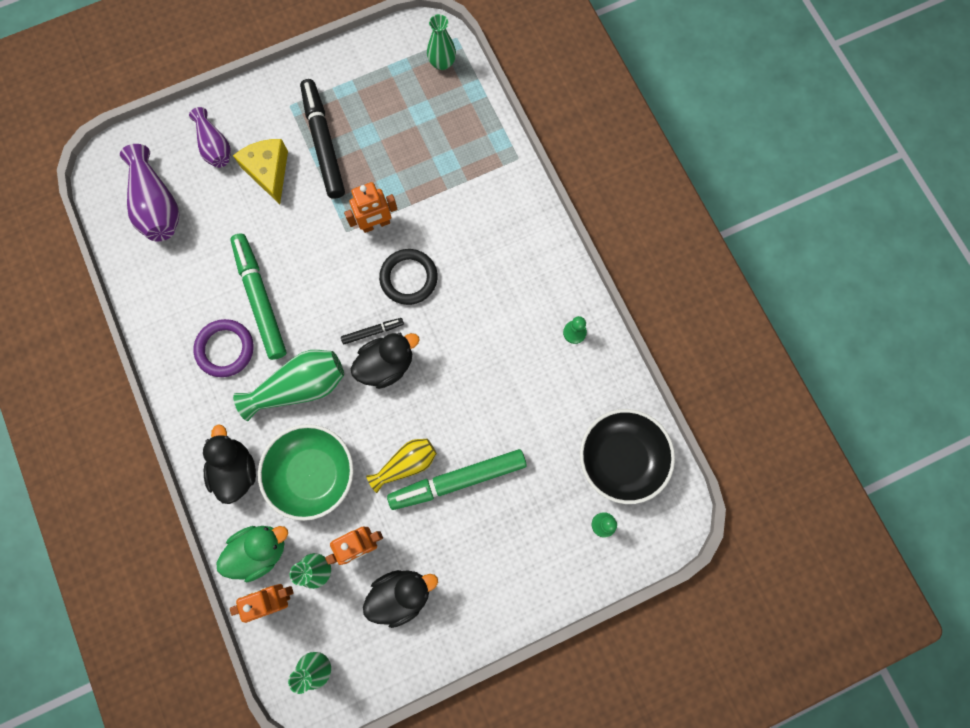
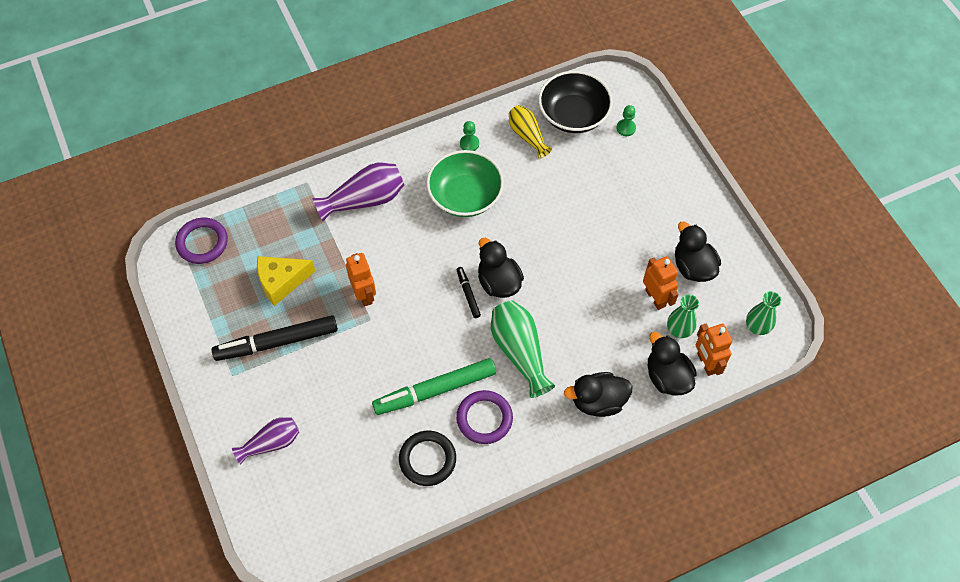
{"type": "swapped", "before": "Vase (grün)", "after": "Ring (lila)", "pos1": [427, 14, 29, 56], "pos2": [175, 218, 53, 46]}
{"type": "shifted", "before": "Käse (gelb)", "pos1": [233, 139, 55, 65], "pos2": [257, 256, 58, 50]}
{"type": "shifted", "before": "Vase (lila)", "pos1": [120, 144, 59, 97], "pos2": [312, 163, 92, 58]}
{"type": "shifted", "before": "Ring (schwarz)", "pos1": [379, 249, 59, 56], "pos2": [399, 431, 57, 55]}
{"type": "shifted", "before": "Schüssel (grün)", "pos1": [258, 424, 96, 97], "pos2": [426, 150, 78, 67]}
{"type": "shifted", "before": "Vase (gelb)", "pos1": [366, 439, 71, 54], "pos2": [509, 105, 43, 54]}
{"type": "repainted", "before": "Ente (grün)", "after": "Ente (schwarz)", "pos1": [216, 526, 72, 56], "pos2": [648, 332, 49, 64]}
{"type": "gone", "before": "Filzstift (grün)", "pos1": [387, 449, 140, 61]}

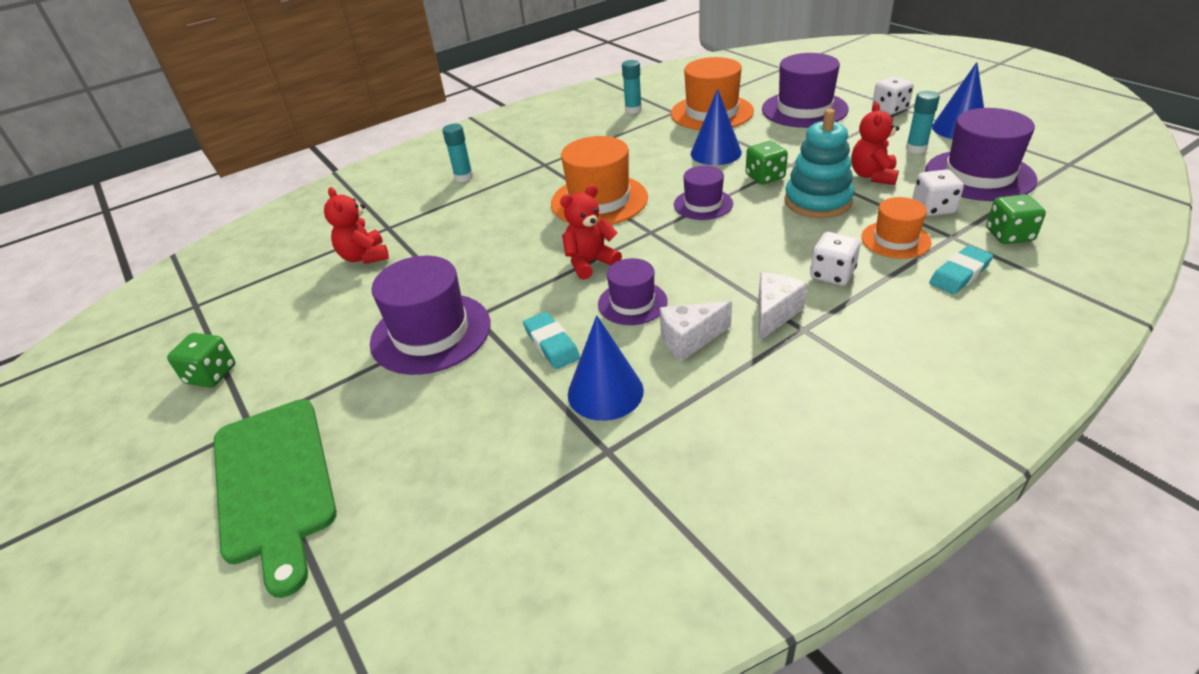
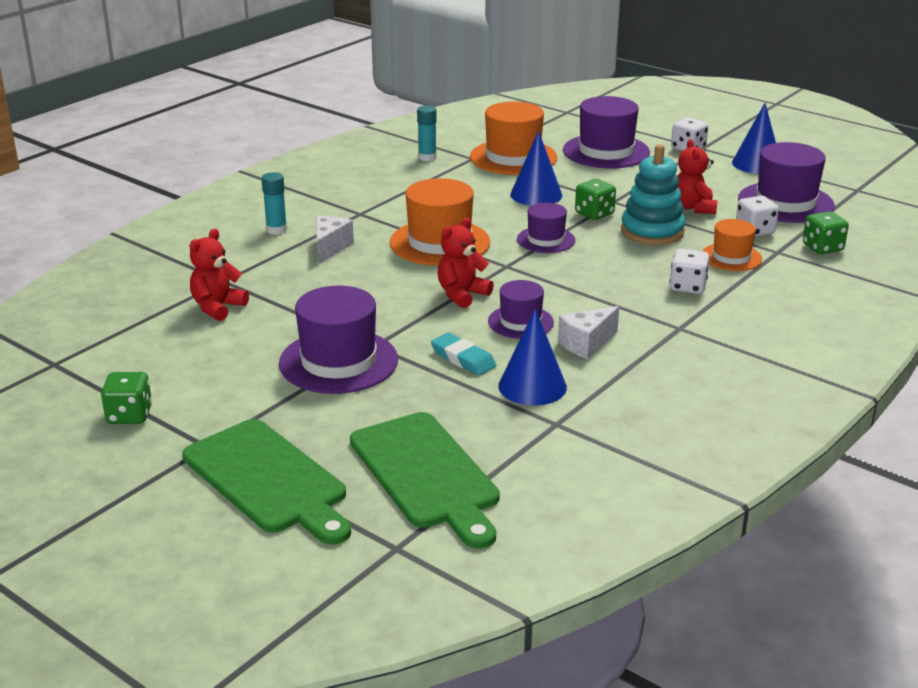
{"type": "rotated", "before": "Teddybär (rot)", "pos1": [324, 187, 65, 77], "pos2": [190, 229, 59, 92], "turn": 75}
{"type": "shifted", "before": "Käse (weiß)", "pos1": [759, 272, 48, 69], "pos2": [316, 216, 38, 49]}
{"type": "new", "after": "Schneidebrett (grün)", "pos2": [350, 412, 150, 137]}
{"type": "gone", "before": "Klebestift (türkis)", "pos1": [906, 91, 34, 63]}
{"type": "gone", "before": "Radiergummi (türkis)", "pos1": [929, 245, 64, 49]}

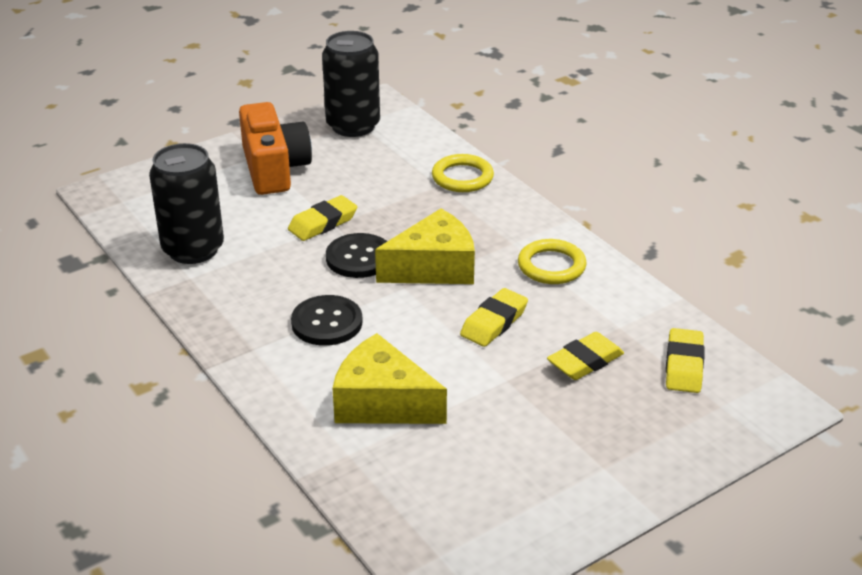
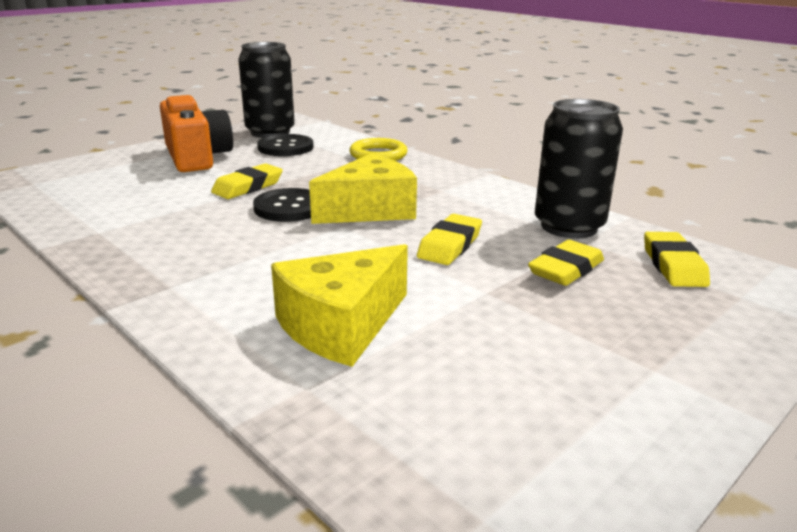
{"type": "shifted", "before": "Knopf (schwarz)", "pos1": [291, 295, 72, 51], "pos2": [257, 134, 57, 22]}
{"type": "rotated", "before": "Käse (gelb)", "pos1": [332, 333, 115, 91], "pos2": [271, 244, 137, 123], "turn": -60}
{"type": "shifted", "before": "Dose (schwarz)", "pos1": [149, 143, 75, 121], "pos2": [535, 99, 88, 139]}
{"type": "gone", "before": "Ring (gelb)", "pos1": [518, 239, 69, 45]}

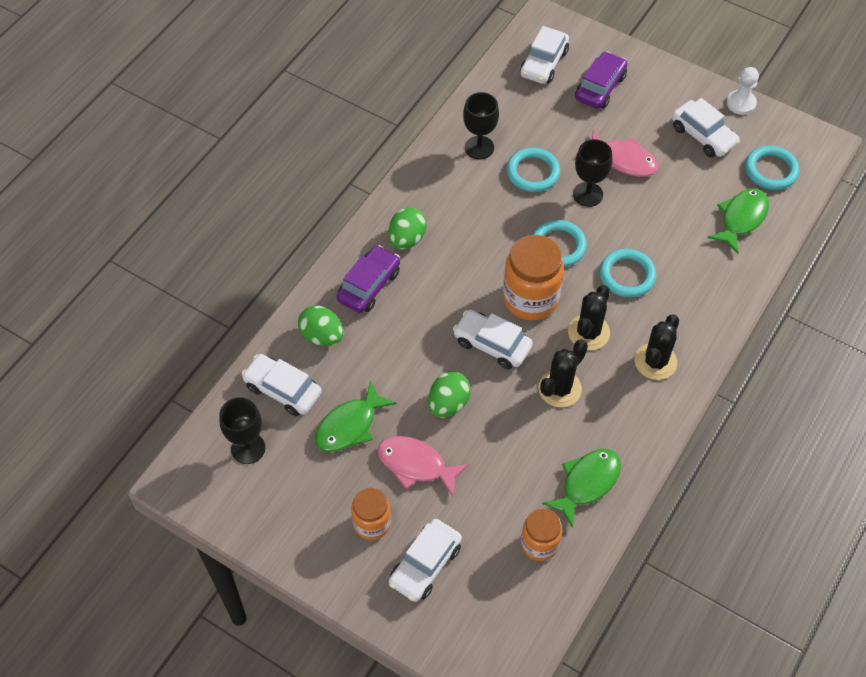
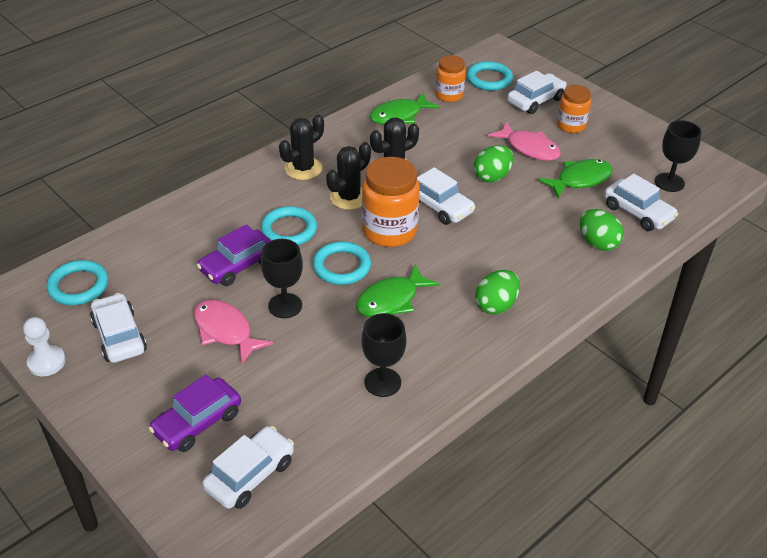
{"type": "shifted", "before": "Auto (lila)", "pos1": [336, 245, 64, 68], "pos2": [196, 224, 76, 62]}
{"type": "shifted", "before": "Fisch (grün)", "pos1": [707, 188, 62, 66], "pos2": [356, 264, 84, 53]}
{"type": "shifted", "before": "Ring (türkis)", "pos1": [507, 148, 53, 44], "pos2": [467, 61, 46, 30]}

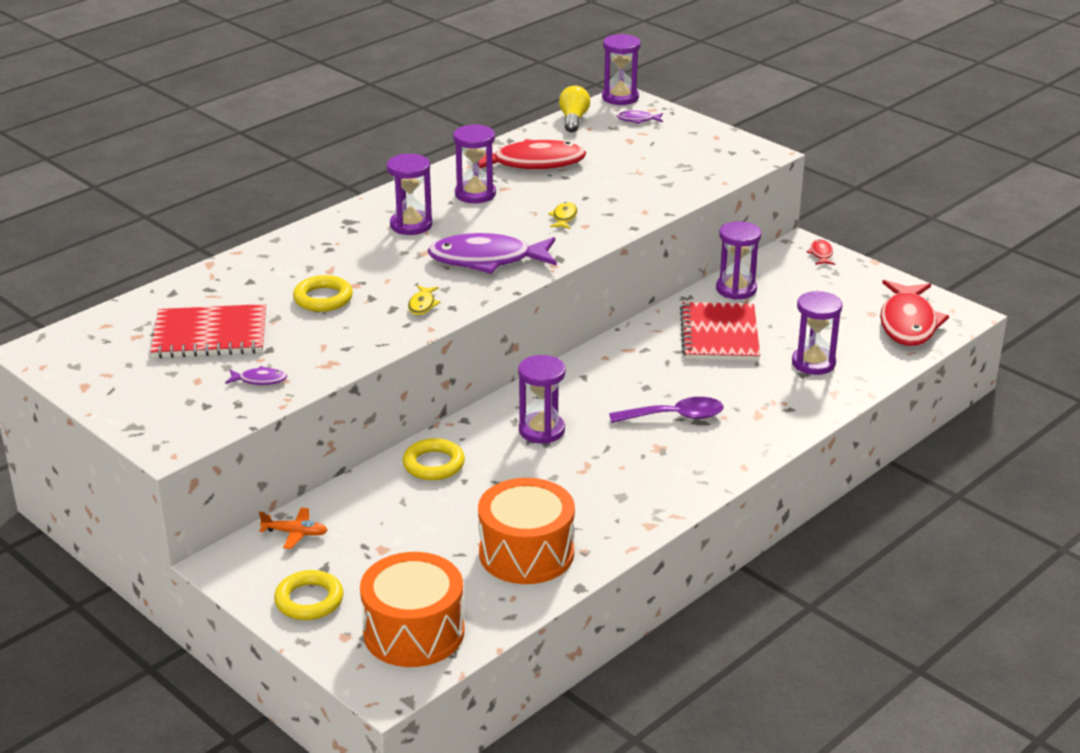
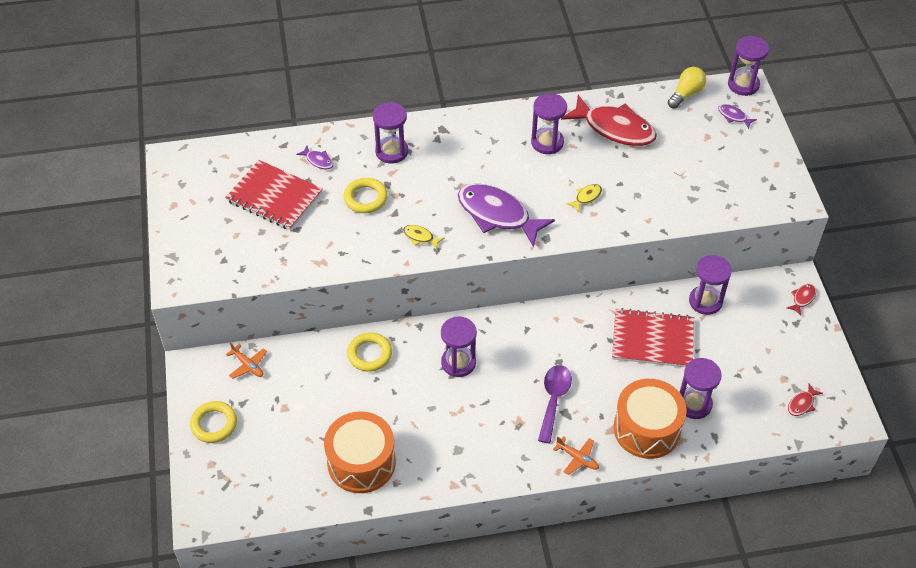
{"type": "shifted", "before": "Fisch (lila)", "pos1": [225, 366, 62, 19], "pos2": [296, 146, 38, 24]}
{"type": "shifted", "before": "Sanduhr (lila)", "pos1": [387, 154, 45, 81], "pos2": [373, 102, 35, 62]}
{"type": "rotated", "before": "Fisch (gelb)", "pos1": [408, 285, 33, 30], "pos2": [403, 225, 42, 25], "turn": 75}
{"type": "rotated", "before": "Löffel (lila)", "pos1": [609, 397, 115, 26], "pos2": [538, 365, 34, 78], "turn": -105}
{"type": "new", "after": "Flugzeug (orange)", "pos2": [553, 436, 46, 39]}
{"type": "rotated", "before": "Notizbuch (rot)", "pos1": [680, 302, 80, 59], "pos2": [612, 308, 82, 59], "turn": 60}
{"type": "shifted", "before": "Trommel (orange)", "pos1": [360, 552, 104, 115], "pos2": [613, 379, 74, 80]}
{"type": "scaled", "before": "Fisch (rot)", "pos1": [880, 280, 69, 66], "pos2": [788, 383, 35, 33], "scale": 0.42}

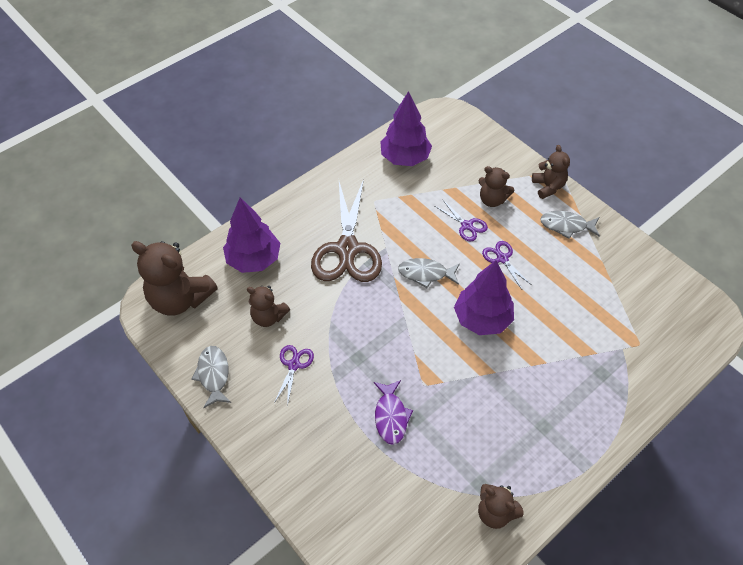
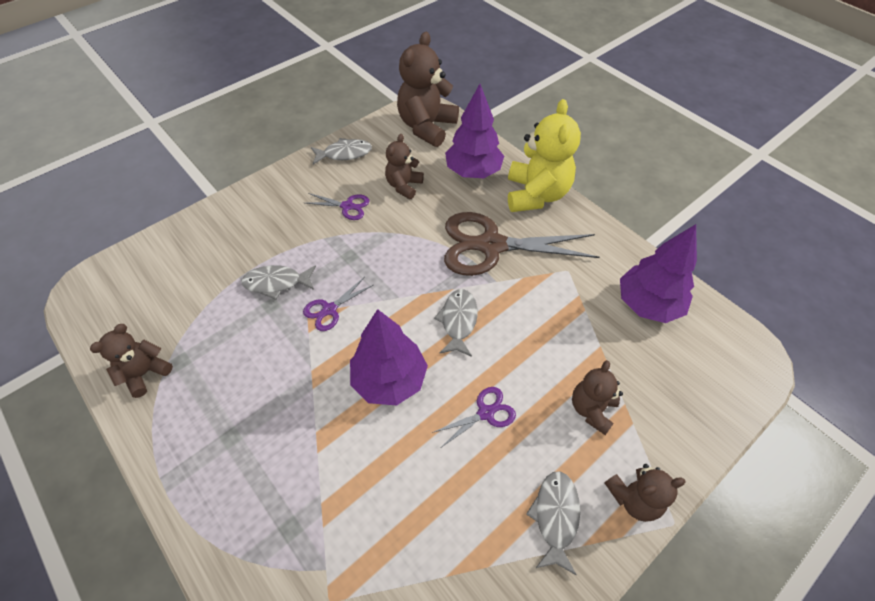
{"type": "repainted", "before": "Fisch (lila)", "after": "Fisch (grau)", "pos1": [374, 380, 39, 65], "pos2": [241, 265, 75, 35]}
{"type": "shifted", "before": "Schere (lila)", "pos1": [435, 199, 53, 42], "pos2": [303, 278, 70, 53]}
{"type": "new", "after": "Teddybär (gelb)", "pos2": [508, 99, 73, 113]}

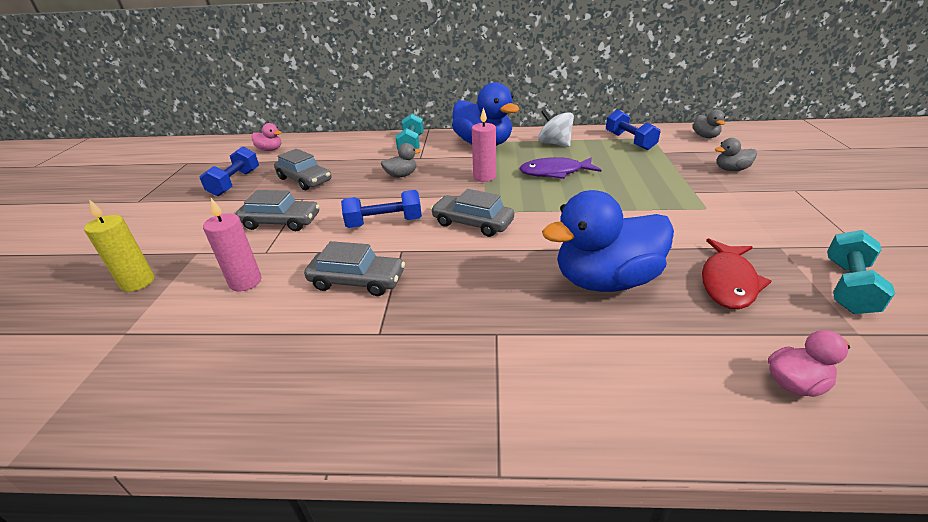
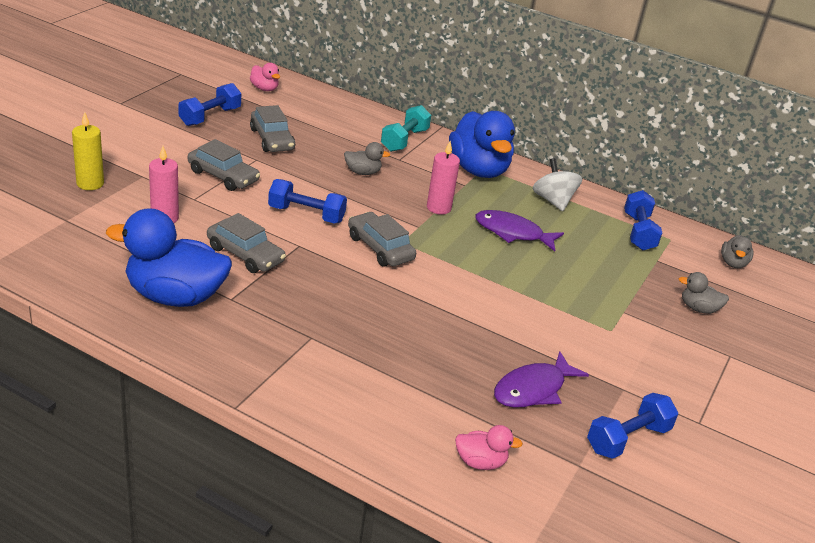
{"type": "shifted", "before": "Ente (blau)", "pos1": [542, 190, 132, 102], "pos2": [106, 208, 126, 99]}
{"type": "repainted", "before": "Fisch (rot)", "after": "Fisch (lila)", "pos1": [702, 238, 69, 71], "pos2": [494, 351, 95, 57]}
{"type": "repainted", "before": "Hantel (türkis)", "after": "Hantel (blau)", "pos1": [827, 230, 68, 84], "pos2": [587, 393, 91, 66]}

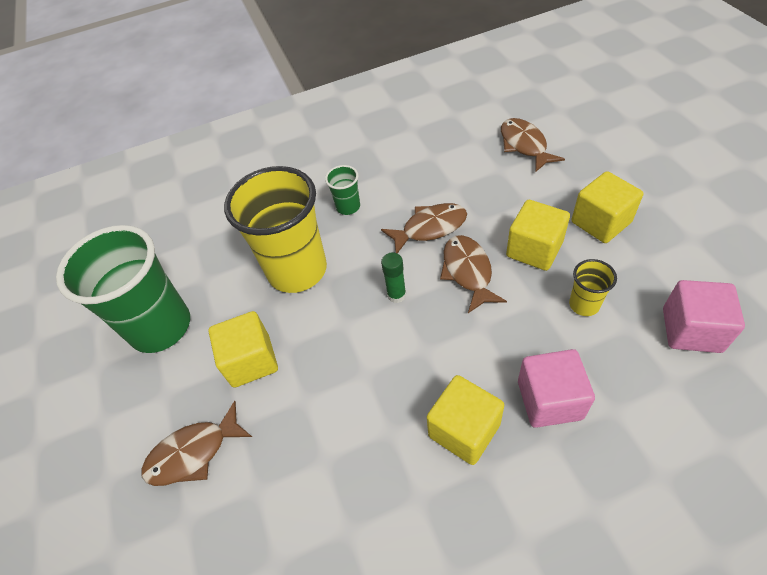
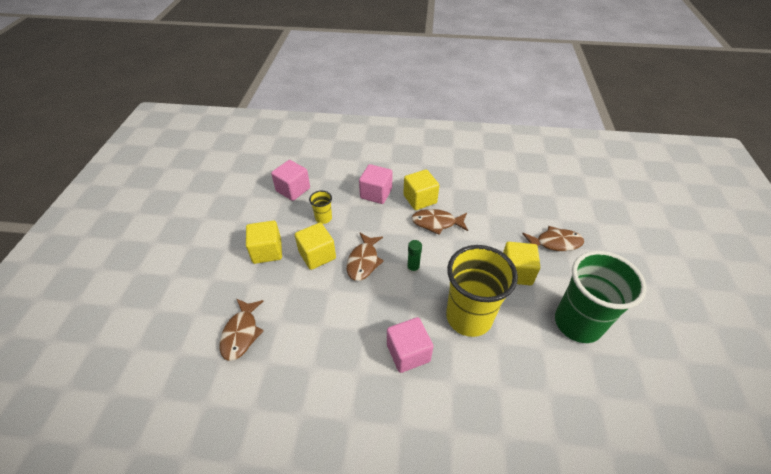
{"type": "swapped", "before": "Becher (grün)", "after": "Kubus (rosa)", "pos1": [325, 165, 35, 50], "pos2": [387, 317, 46, 56]}
{"type": "shifted", "before": "Fisch (braun)", "pos1": [381, 203, 86, 50], "pos2": [411, 209, 57, 26]}

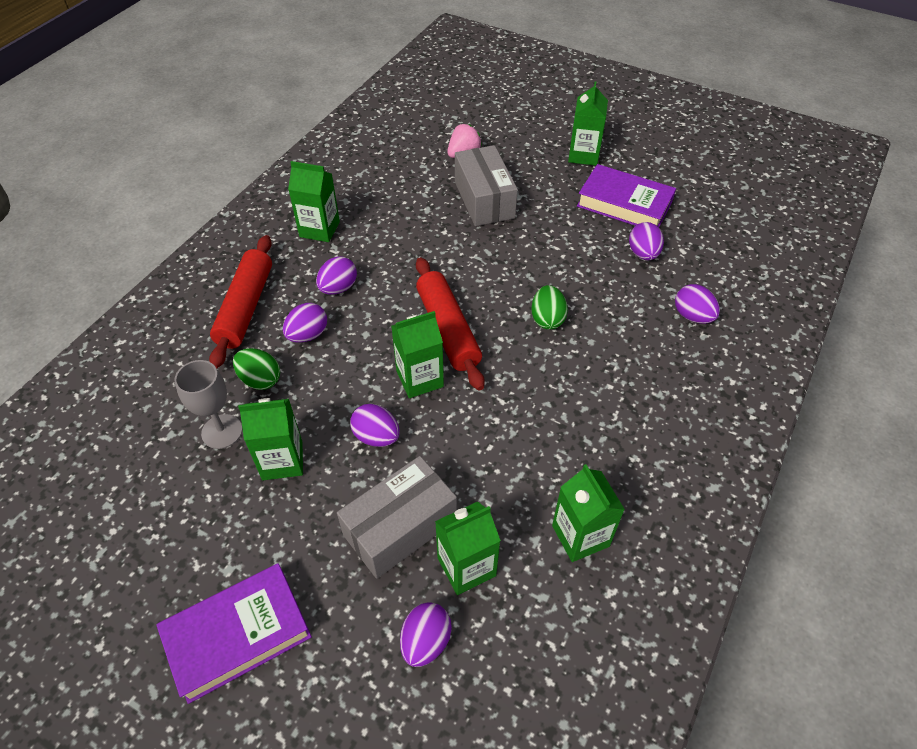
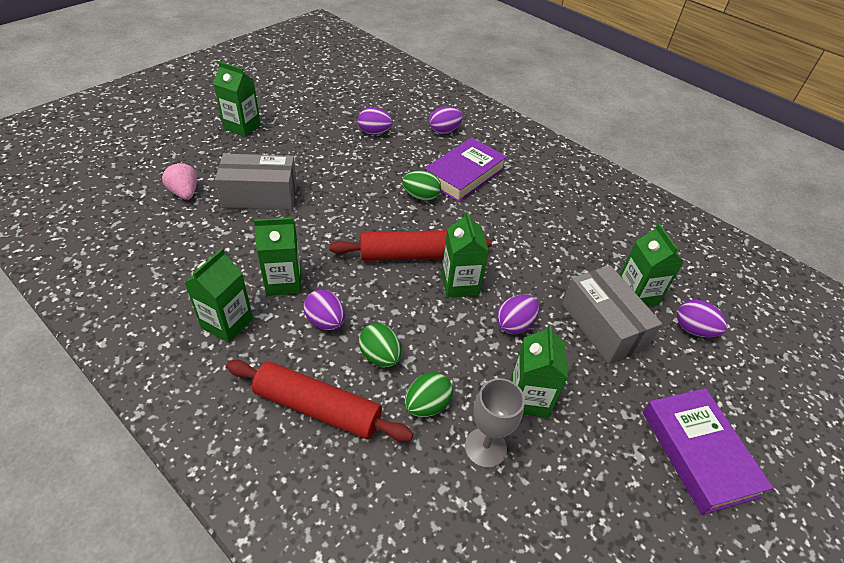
{"type": "shifted", "before": "Getränkekarton (grün)", "pos1": [552, 464, 73, 98], "pos2": [254, 218, 47, 78]}
{"type": "repainted", "before": "Ei (lila)", "after": "Ei (grün)", "pos1": [283, 303, 44, 40], "pos2": [359, 323, 42, 44]}
{"type": "shifted", "before": "Buch (lila)", "pos1": [577, 164, 99, 63], "pos2": [424, 138, 83, 64]}

